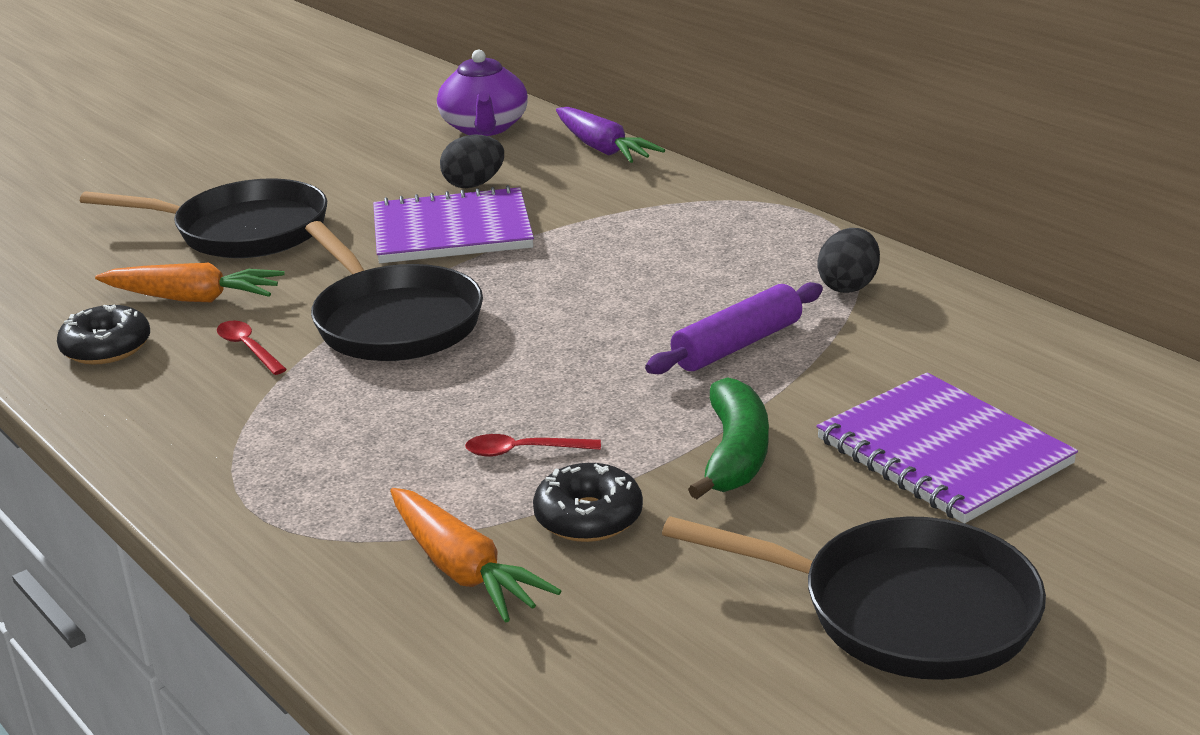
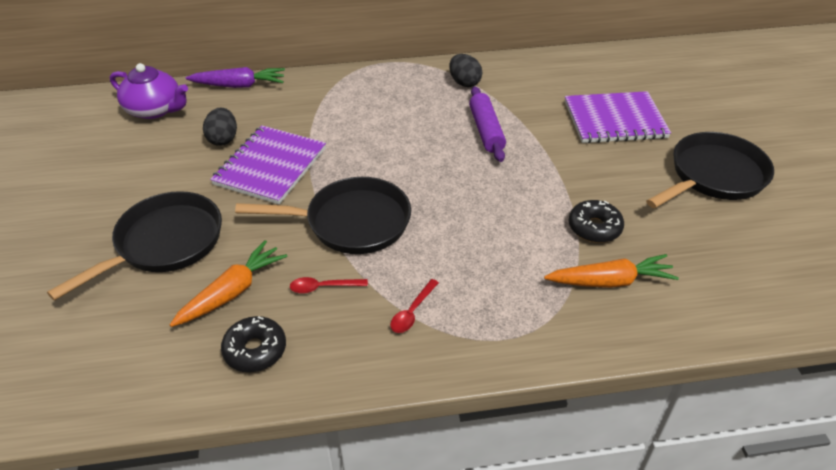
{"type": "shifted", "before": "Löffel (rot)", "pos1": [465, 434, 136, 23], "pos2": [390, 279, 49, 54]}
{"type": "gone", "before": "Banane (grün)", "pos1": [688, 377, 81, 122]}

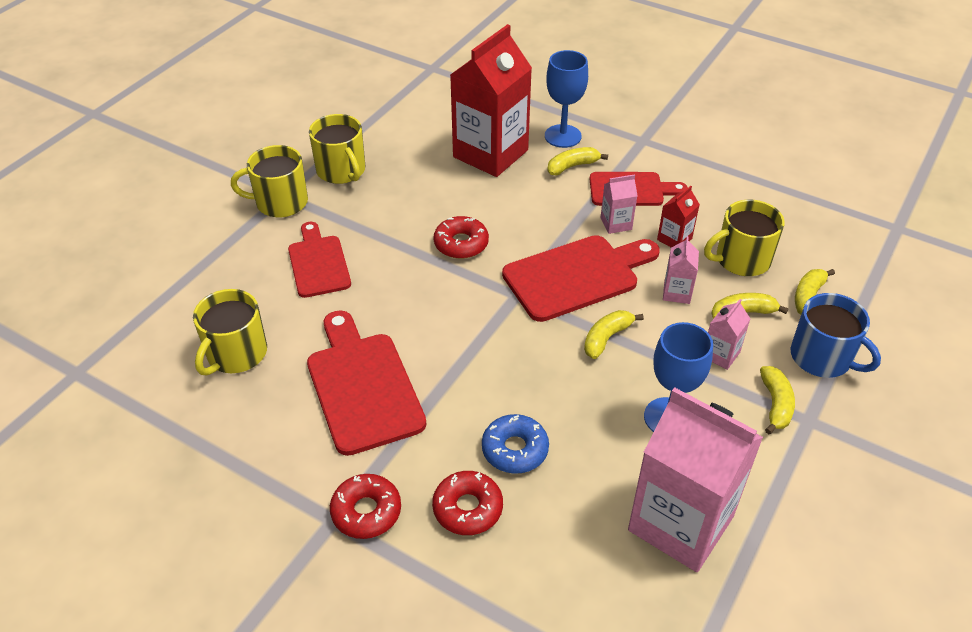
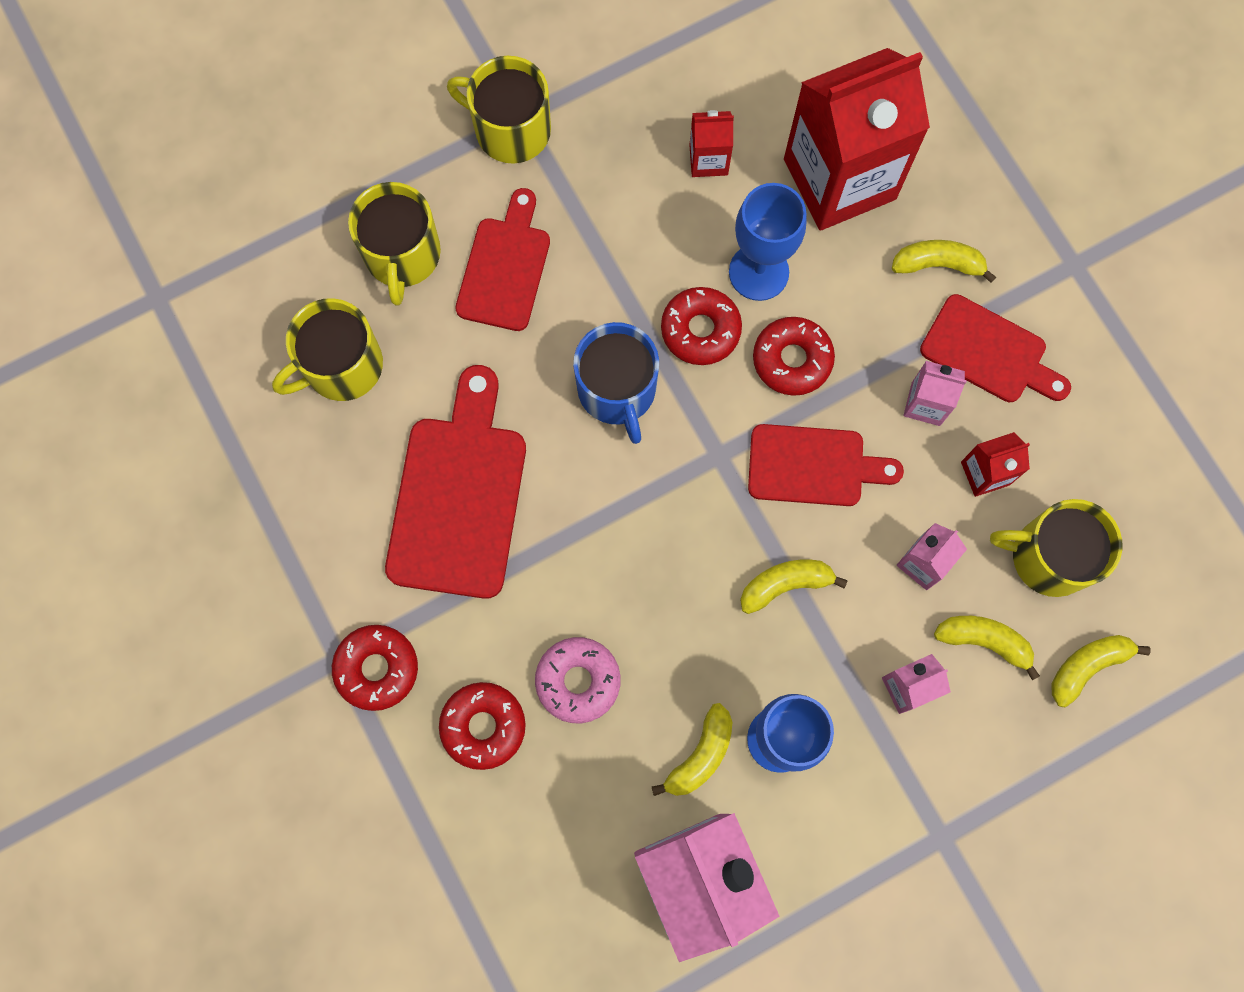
{"type": "shifted", "before": "Tasse (gelb)", "pos1": [309, 114, 56, 70], "pos2": [348, 182, 93, 124]}
{"type": "repainted", "before": "Donut (blau)", "after": "Donut (rosa)", "pos1": [482, 414, 67, 60], "pos2": [535, 637, 86, 86]}
{"type": "shifted", "before": "Tasse (blau)", "pos1": [791, 293, 90, 85], "pos2": [573, 322, 86, 122]}
{"type": "shifted", "before": "Banane (gelb)", "pos1": [760, 366, 35, 68], "pos2": [652, 703, 80, 93]}
{"type": "new", "after": "Getränkekarton (rot)", "pos2": [689, 110, 45, 67]}
{"type": "shifted", "before": "Kelch (blau)", "pos1": [545, 50, 43, 98], "pos2": [729, 183, 77, 118]}
{"type": "scaled", "before": "Schneidebrett (rot)", "pos1": [502, 235, 158, 87], "pos2": [748, 424, 156, 82], "scale": 0.66}
{"type": "new", "after": "Donut (rot)", "pos2": [753, 317, 82, 79]}

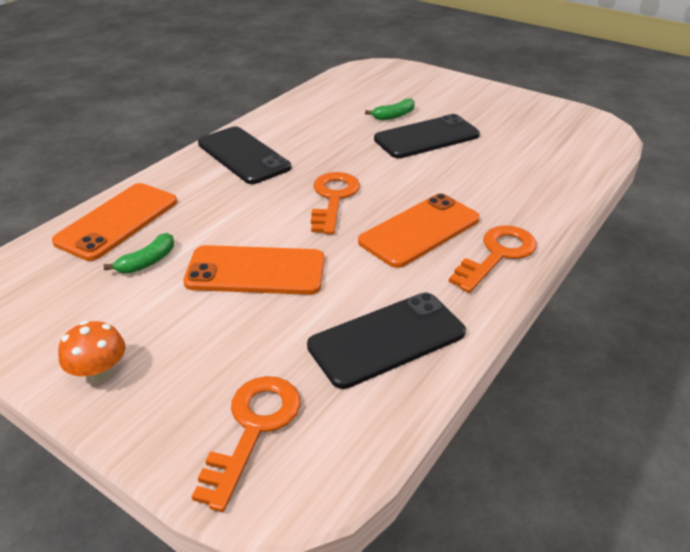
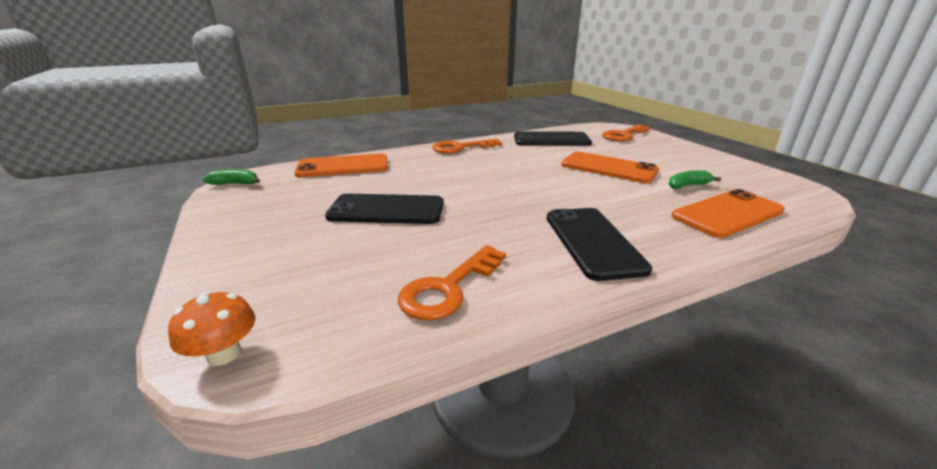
{"type": "shifted", "before": "Pilz (orange)", "pos1": [58, 321, 67, 62], "pos2": [168, 291, 87, 75]}
{"type": "shifted", "before": "Banane (grün)", "pos1": [365, 98, 50, 22], "pos2": [203, 169, 57, 16]}
{"type": "shifted", "before": "Handy (orange)", "pos1": [358, 193, 122, 75], "pos2": [294, 154, 94, 23]}
{"type": "shifted", "before": "Schlüssel (orange)", "pos1": [311, 172, 49, 63], "pos2": [398, 245, 108, 75]}

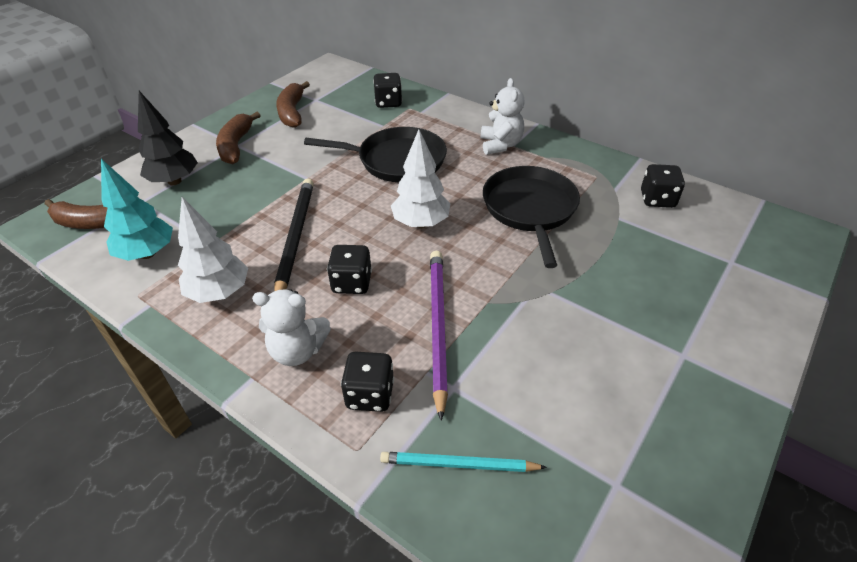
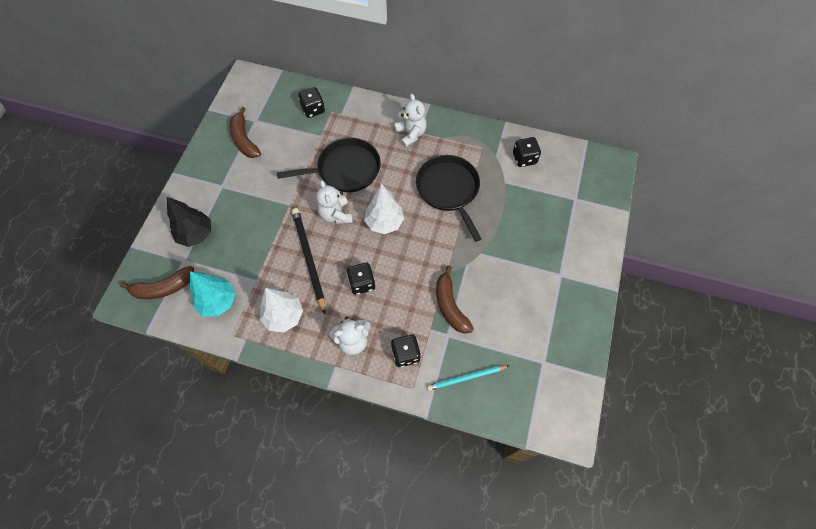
{"type": "new", "after": "Teddybär (weiß)", "pos2": [316, 180, 37, 44]}
{"type": "shifted", "before": "Banane (braun)", "pos1": [216, 112, 45, 52], "pos2": [436, 265, 38, 69]}
{"type": "gone", "before": "Bleistift (lila)", "pos1": [430, 251, 18, 170]}

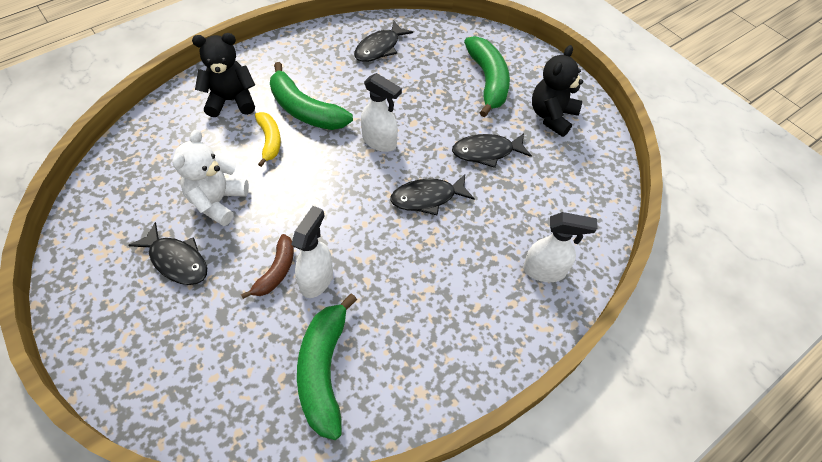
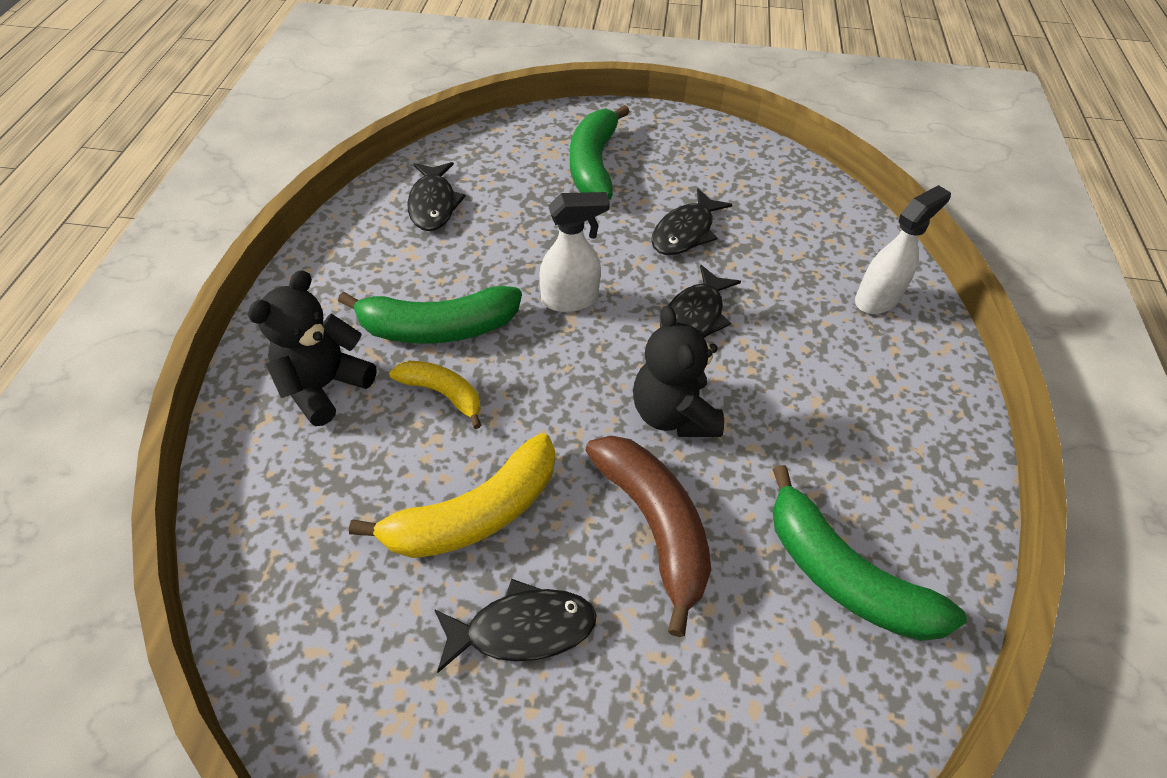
{"type": "swapped", "before": "Teddybär (weiß)", "after": "Banane (gelb)", "pos1": [172, 130, 77, 96], "pos2": [349, 433, 206, 125]}
{"type": "rotated", "before": "Banane (grün)", "pos1": [464, 36, 46, 81], "pos2": [570, 105, 60, 95], "turn": -120}
{"type": "scaled", "before": "Banane (braun)", "pos1": [241, 234, 53, 65], "pos2": [585, 436, 126, 201], "scale": 1.69}
{"type": "shifted", "before": "Teddybär (schwarz)", "pos1": [532, 45, 51, 92], "pos2": [633, 305, 91, 132]}
{"type": "gone", "before": "Sprühflasche (weiß)", "pos1": [291, 206, 42, 92]}

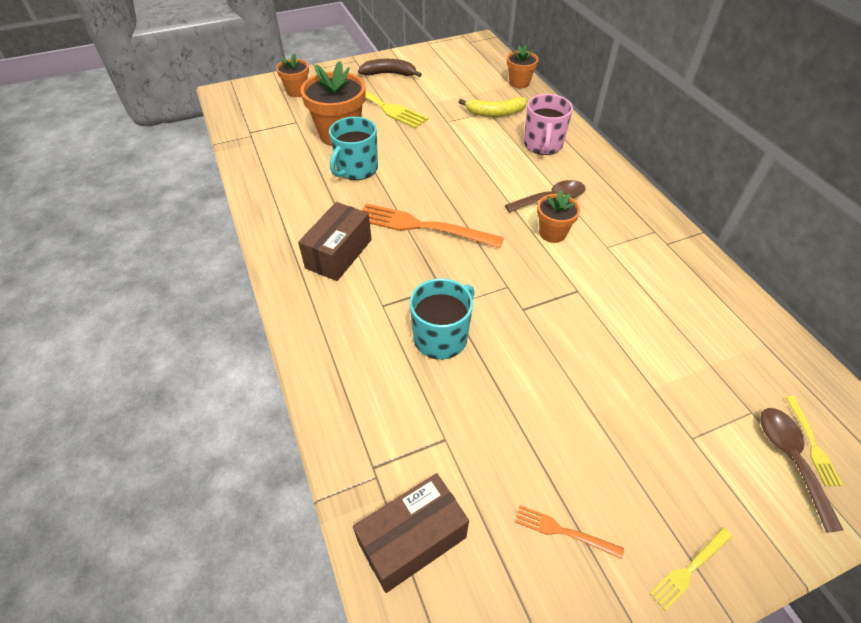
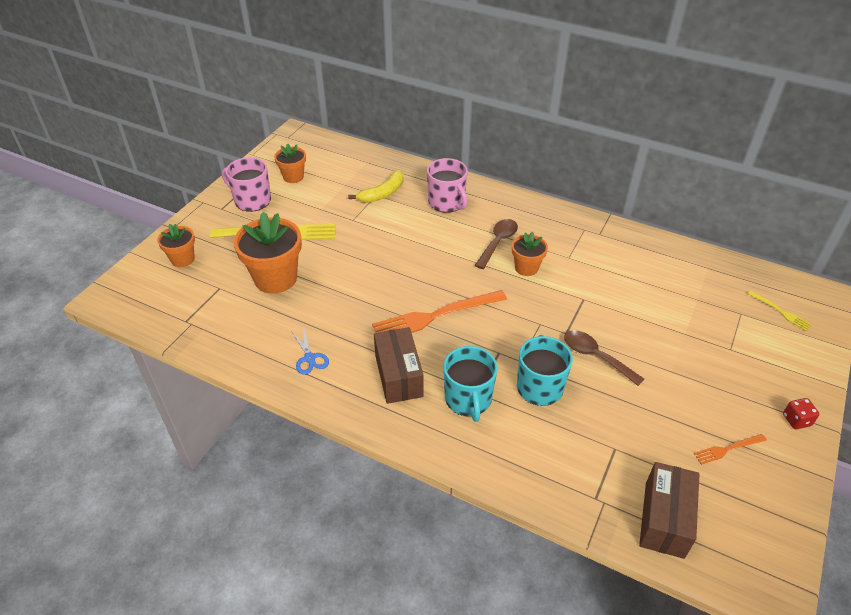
{"type": "swapped", "before": "Banane (braun)", "after": "Tasse (rosa)", "pos1": [358, 59, 64, 18], "pos2": [222, 157, 49, 55]}
{"type": "shifted", "before": "Blumentopf (orange)", "pos1": [507, 45, 31, 44], "pos2": [274, 143, 32, 40]}
{"type": "new", "after": "Schere (blau)", "pos2": [292, 330, 37, 45]}
{"type": "shifted", "before": "Tasse (türkis)", "pos1": [329, 117, 49, 63], "pos2": [444, 346, 54, 76]}
{"type": "shifted", "before": "Löffel (braun)", "pos1": [760, 408, 83, 125], "pos2": [564, 330, 80, 56]}
{"type": "swapped", "before": "Gabel (gelb)", "after": "Spielwürfel (rot)", "pos1": [649, 527, 83, 84], "pos2": [783, 398, 36, 31]}

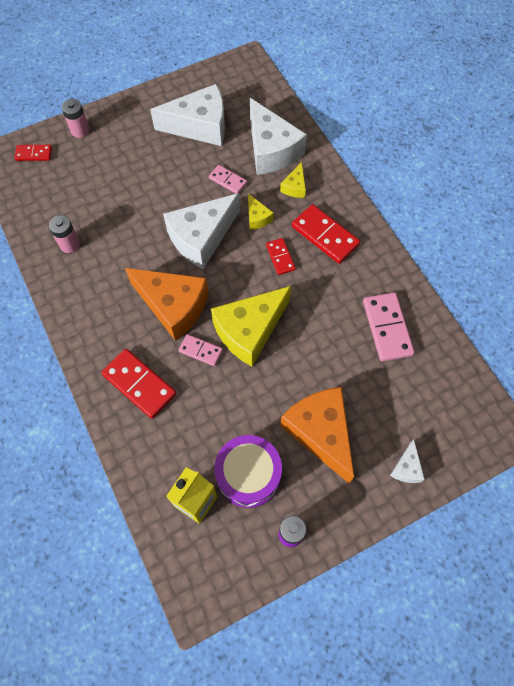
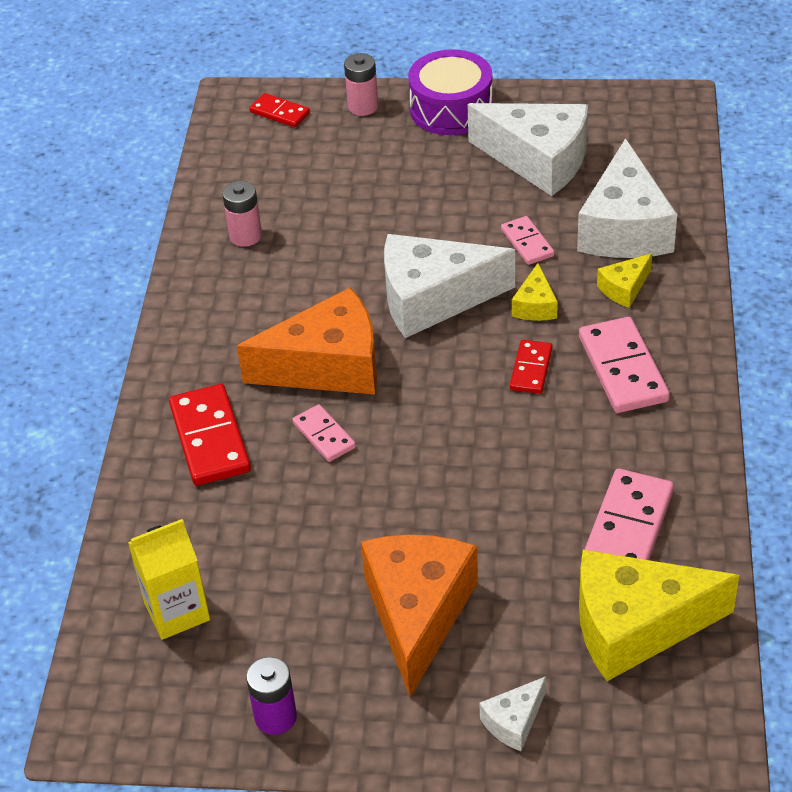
{"type": "rotated", "before": "Käse (orange)", "pos1": [125, 268, 84, 73], "pos2": [237, 287, 140, 108], "turn": -75}
{"type": "shifted", "before": "Trommel (lila)", "pos1": [215, 435, 67, 73], "pos2": [408, 49, 85, 86]}
{"type": "repainted", "before": "Dominostein (rot)", "after": "Dominostein (rosa)", "pos1": [292, 204, 68, 60], "pos2": [579, 317, 91, 96]}
{"type": "shifted", "before": "Käse (gelb)", "pos1": [211, 286, 80, 81], "pos2": [579, 550, 160, 131]}

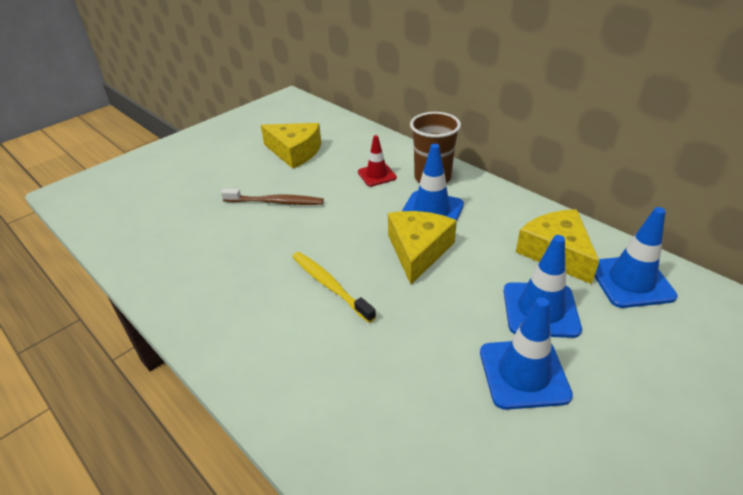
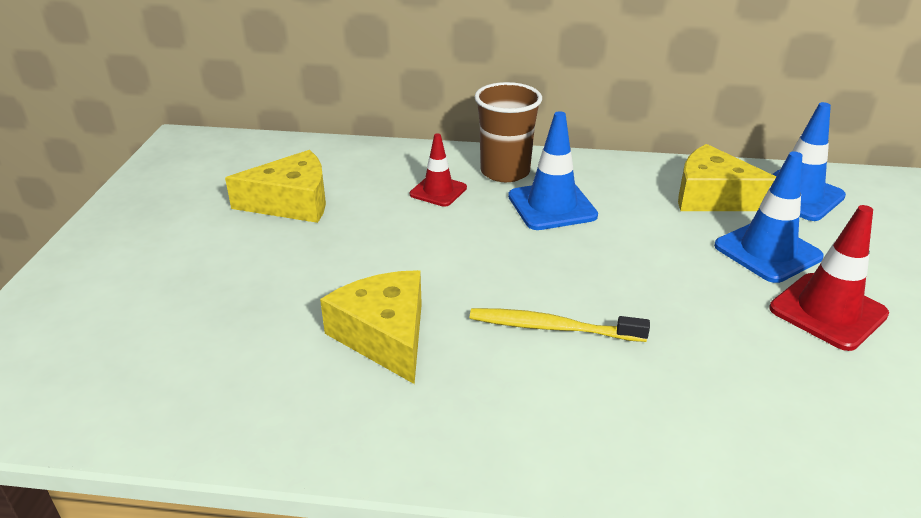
{"type": "shifted", "before": "Käse (gelb)", "pos1": [388, 211, 69, 73], "pos2": [320, 270, 102, 114]}
{"type": "repainted", "before": "Leitkegel (blau)", "after": "Leitkegel (rot)", "pos1": [480, 297, 93, 113], "pos2": [769, 205, 120, 146]}
{"type": "gone", "before": "Zahnbürste (braun)", "pos1": [221, 188, 103, 17]}

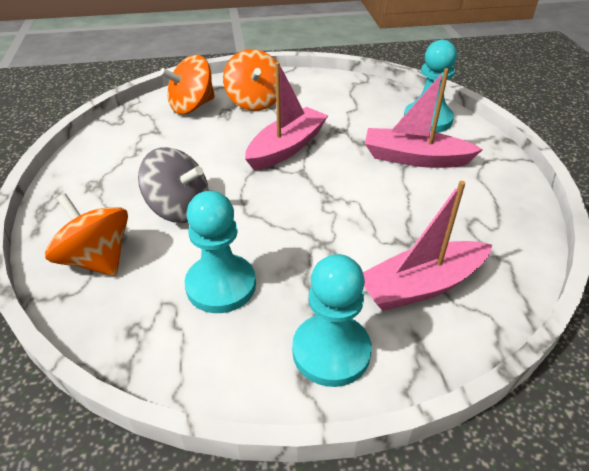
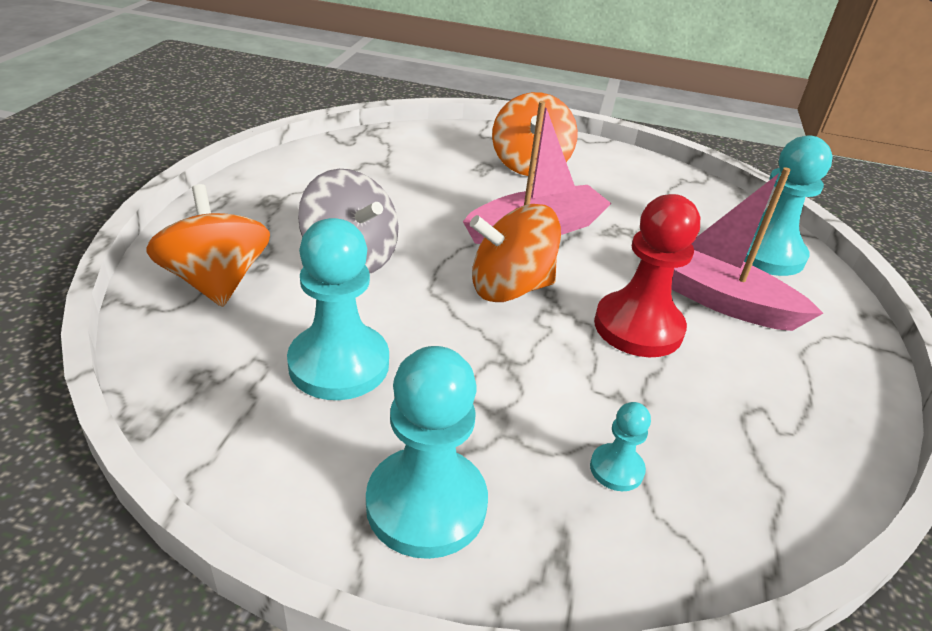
{"type": "shifted", "before": "Kreisel (orange)", "pos1": [160, 55, 55, 59], "pos2": [470, 204, 91, 98]}
{"type": "swapped", "before": "Boot (rosa)", "after": "Bauer (türkis)", "pos1": [363, 181, 129, 130], "pos2": [590, 402, 61, 89]}
{"type": "new", "after": "Bauer (rot)", "pos2": [594, 194, 106, 163]}

